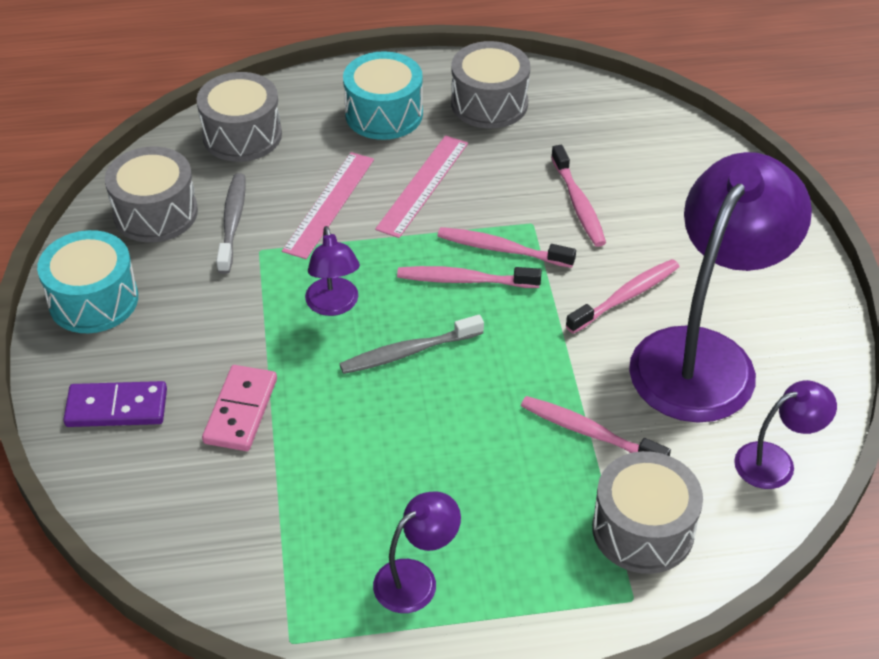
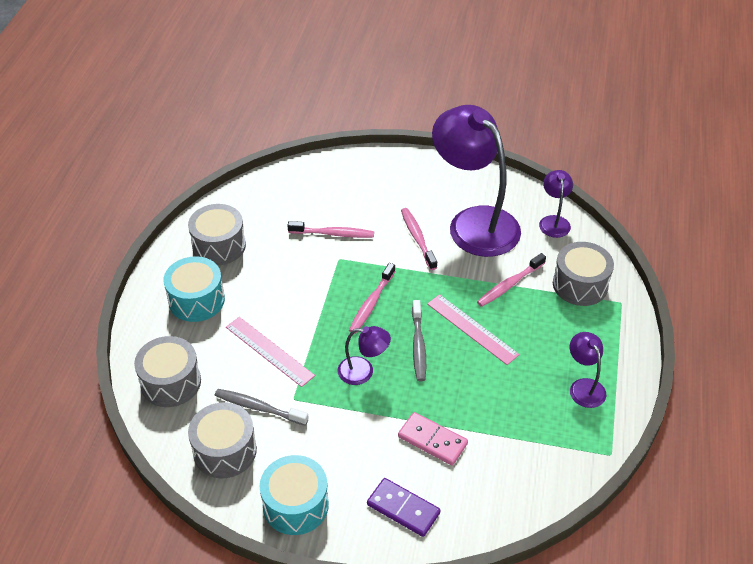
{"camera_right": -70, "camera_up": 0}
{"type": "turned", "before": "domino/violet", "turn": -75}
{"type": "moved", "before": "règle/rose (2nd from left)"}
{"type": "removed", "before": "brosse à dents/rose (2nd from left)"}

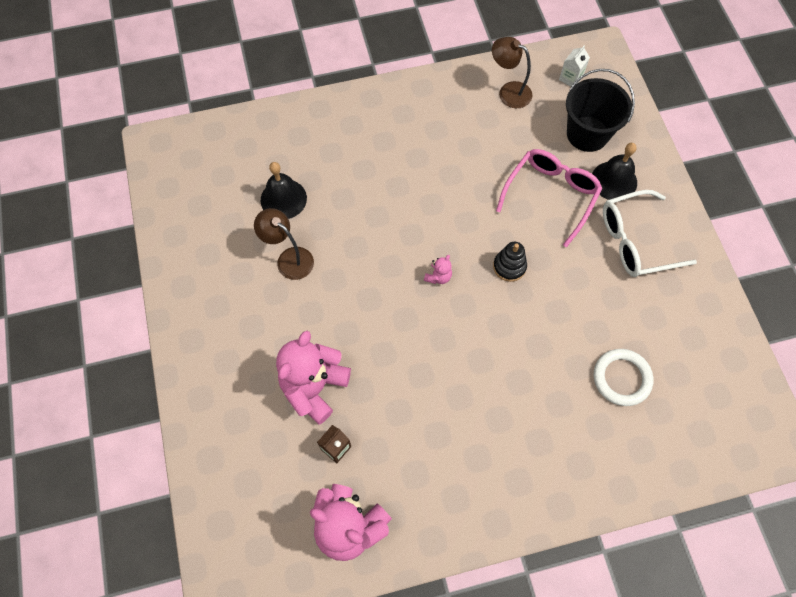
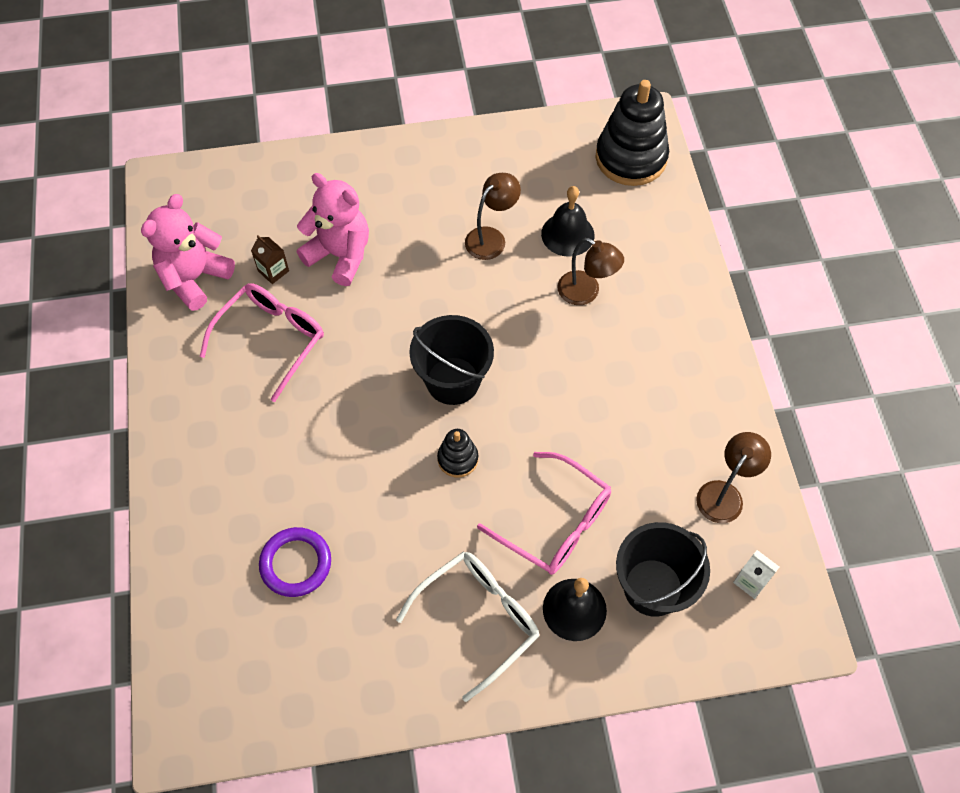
{"camera_right": 95, "camera_up": -5}
{"type": "replaced", "before": "ours en peluche/rose (3rd from left)", "after": "seau/noir (1st from left)"}
{"type": "recoloured", "before": "anneau/blanc", "after": "anneau/violet"}
{"type": "turned", "before": "lunettes/blanc", "turn": 60}
{"type": "added", "after": "lunettes/rose (1st from left)"}
{"type": "added", "after": "lampe/marron (2nd from left)"}
{"type": "added", "after": "jouet à empiler/noir (2nd from left)"}

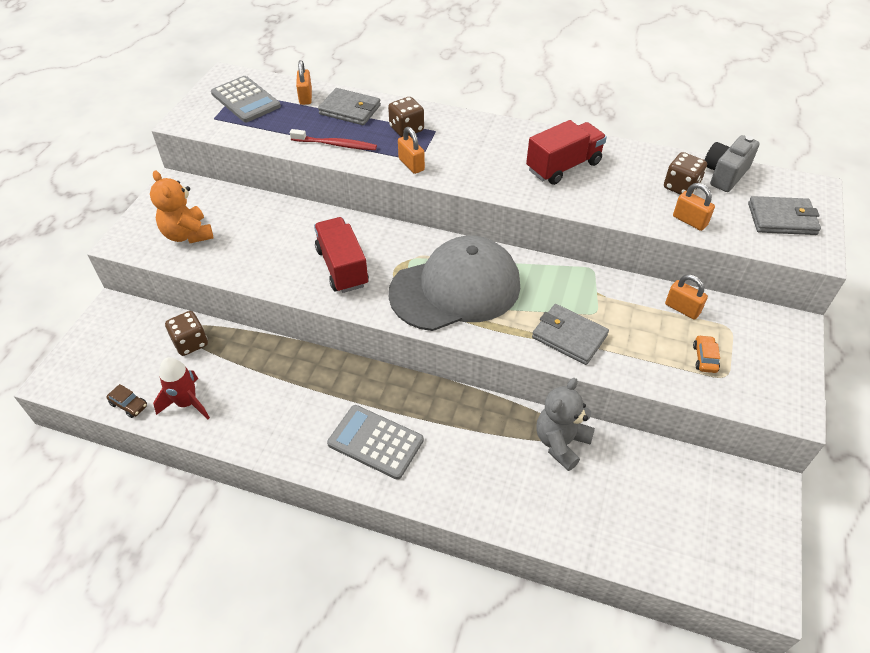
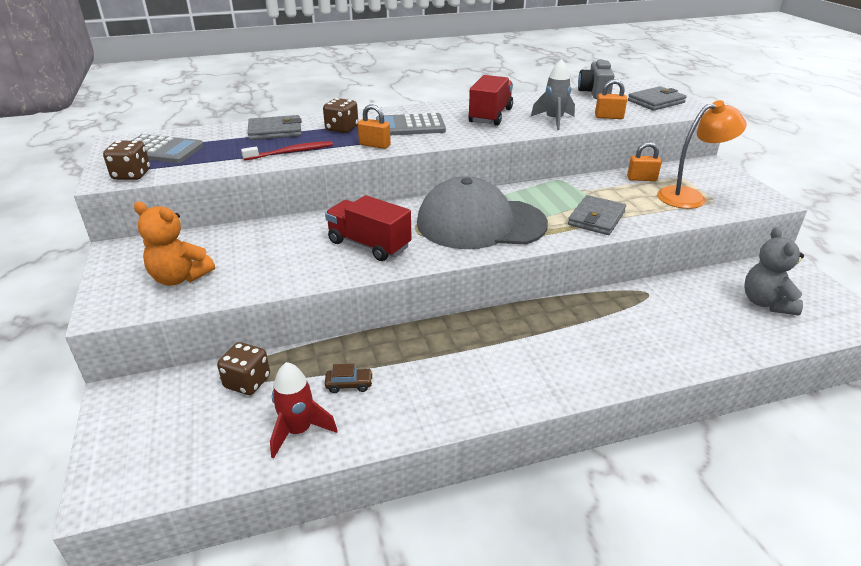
{"camera_right": -35, "camera_up": -15}
{"type": "moved", "before": "voiture/marron"}
{"type": "removed", "before": "cadenas/orange (1st from left)"}
{"type": "moved", "before": "calculatrice/gris (2nd from left)"}
{"type": "turned", "before": "casquette/gris", "turn": -120}
{"type": "turned", "before": "portefeuille/gris (2nd from left)", "turn": -60}
{"type": "moved", "before": "ours en peluche/gris"}
{"type": "moved", "before": "dé/marron (3rd from left in the first image)", "after": "dé/marron (1st from left)"}
{"type": "replaced", "before": "voiture/orange", "after": "lampe/orange"}
{"type": "added", "after": "fusée/gris"}

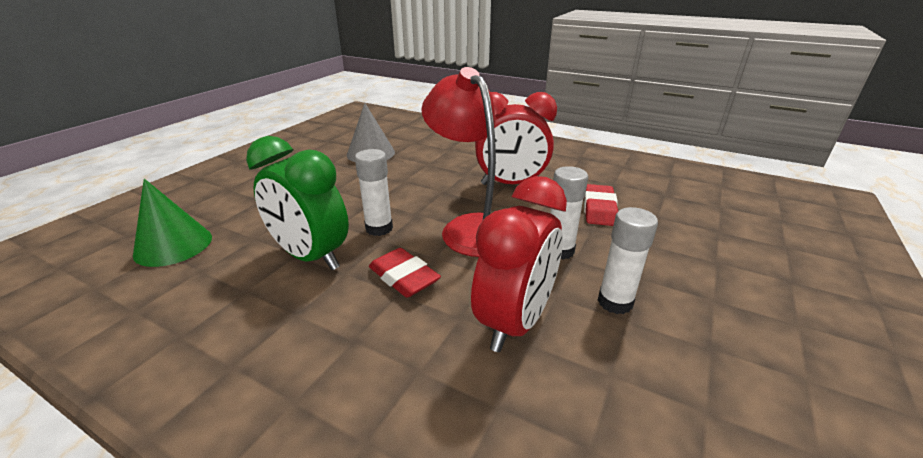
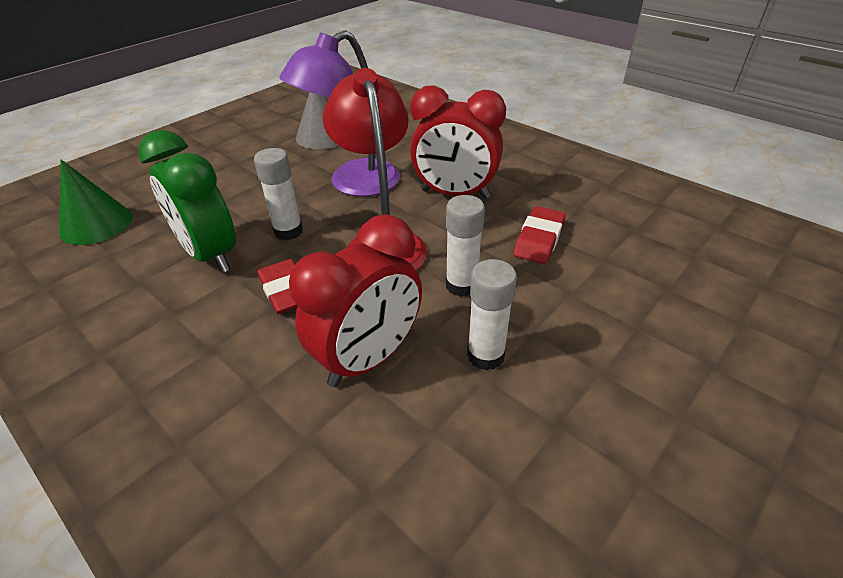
{"camera_right": 15, "camera_up": 10}
{"type": "added", "after": "lampe/violet"}

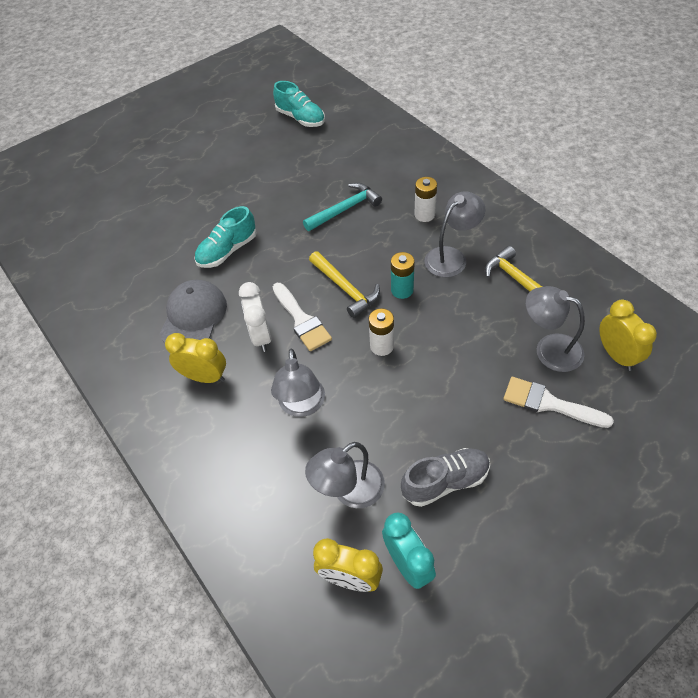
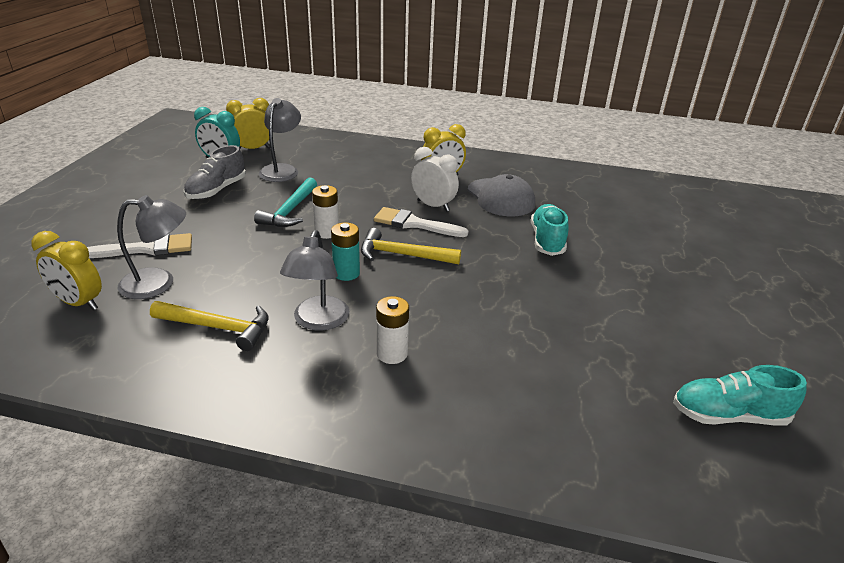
{"camera_right": 135, "camera_up": -20}
{"type": "removed", "before": "lampe/gris (1st from left)"}
{"type": "moved", "before": "marteau/turquoise"}

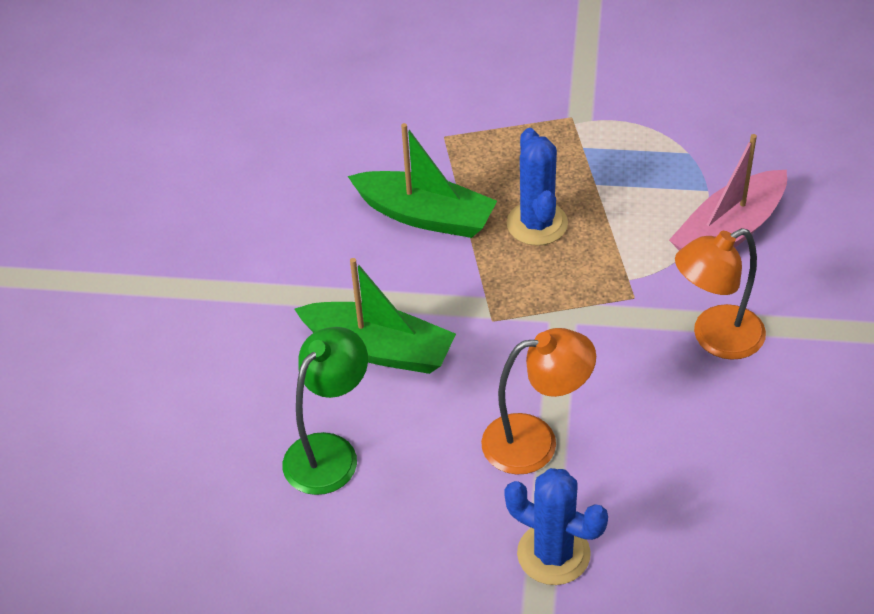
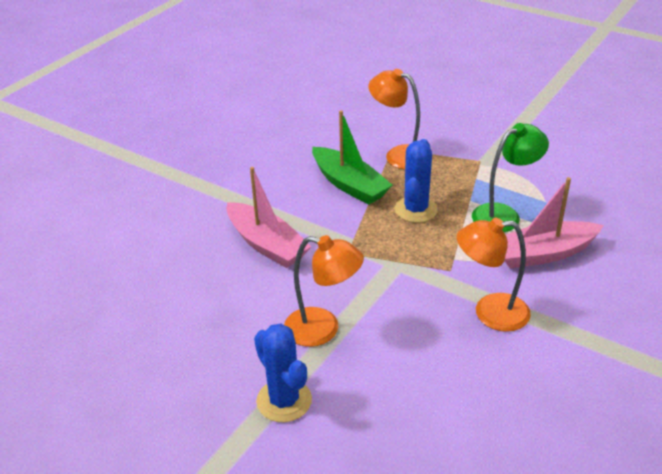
{"camera_right": 25, "camera_up": -10}
{"type": "moved", "before": "lampe/vert"}
{"type": "recoloured", "before": "bateau/vert (1st from left)", "after": "bateau/rose (1st from left)"}
{"type": "added", "after": "lampe/orange (2nd from left)"}

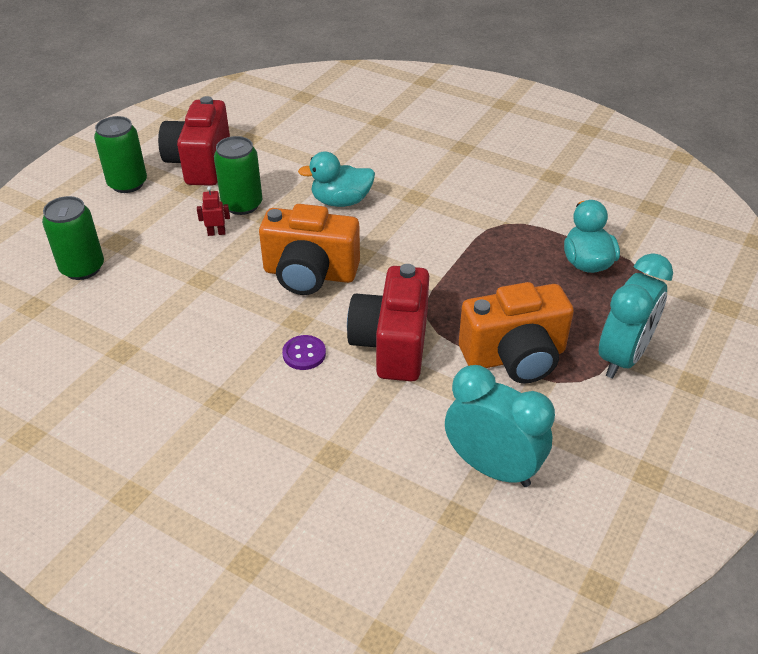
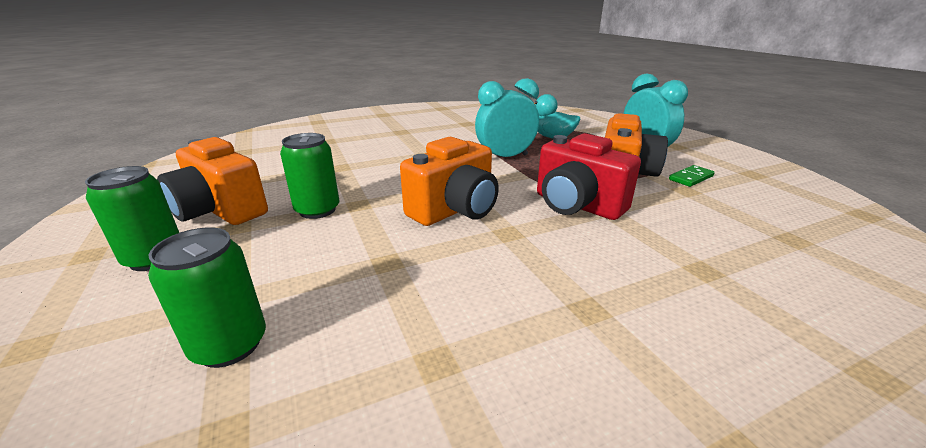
{"camera_right": -55, "camera_up": -15}
{"type": "recoloured", "before": "appareil photo/rouge (1st from left)", "after": "appareil photo/orange (1st from left)"}
{"type": "removed", "before": "robot/rouge"}
{"type": "removed", "before": "bouton/violet"}
{"type": "removed", "before": "canard/turquoise (1st from left)"}
{"type": "moved", "before": "réveil/turquoise (1st from left)"}
{"type": "added", "after": "domino/vert"}

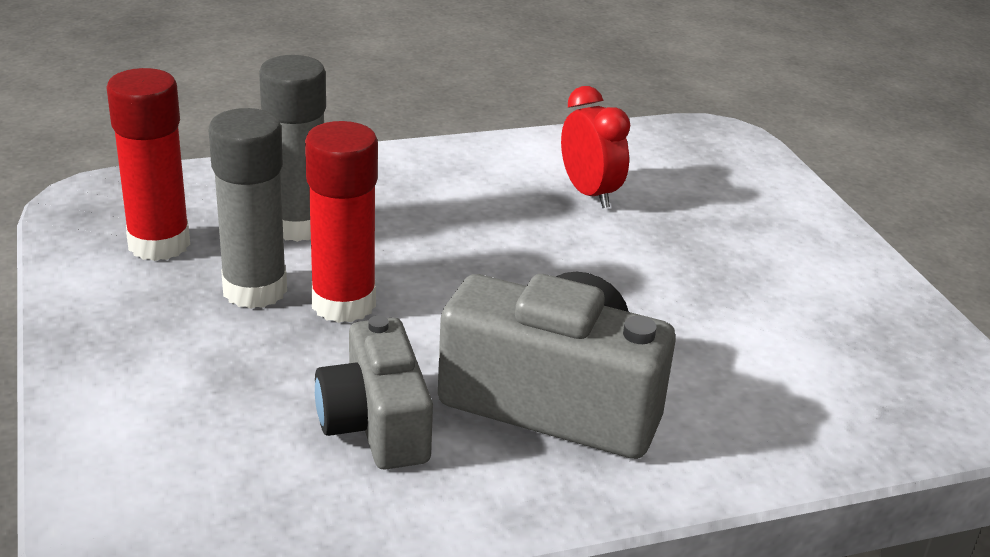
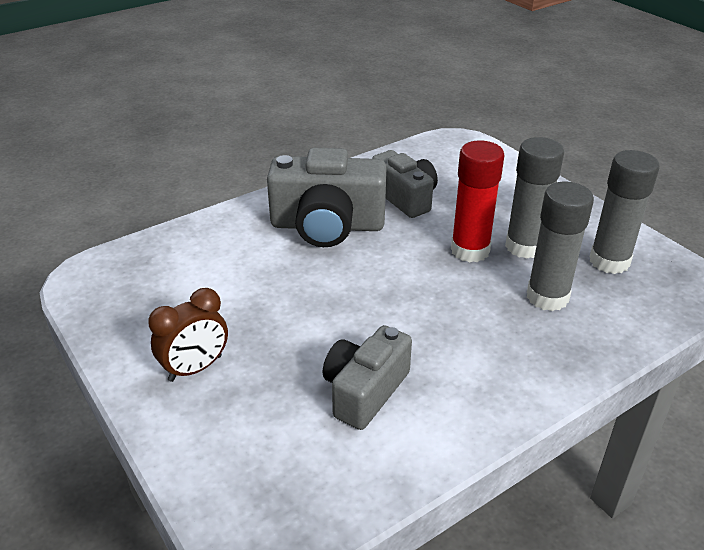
{"camera_right": 165, "camera_up": 5}
{"type": "recoloured", "before": "bâton de colle/rouge (1st from left)", "after": "bâton de colle/gris (3rd from left)"}
{"type": "replaced", "before": "réveil/rouge", "after": "appareil photo/gris (2nd from left)"}
{"type": "added", "after": "réveil/marron"}

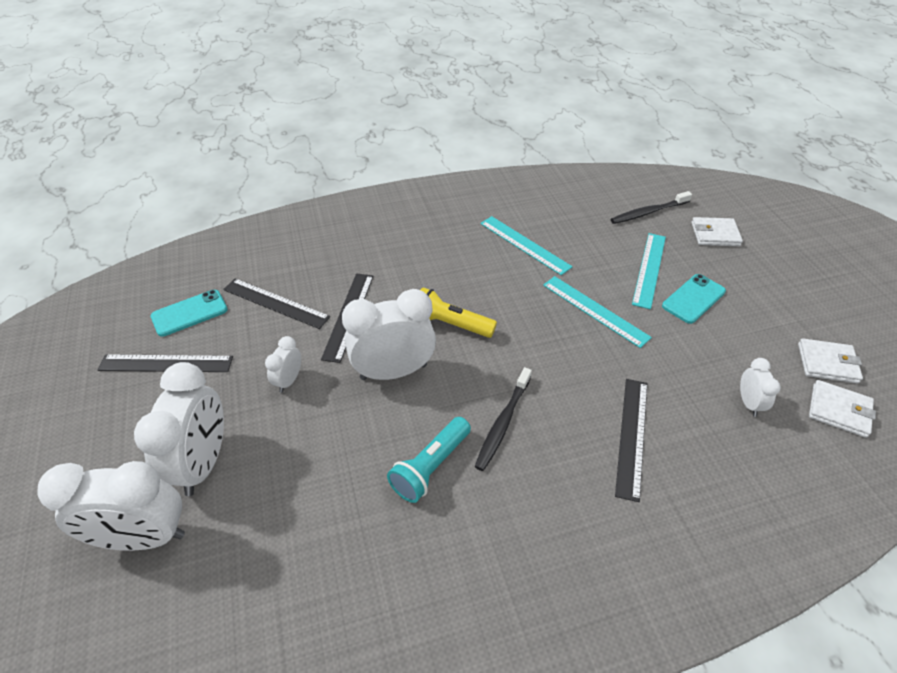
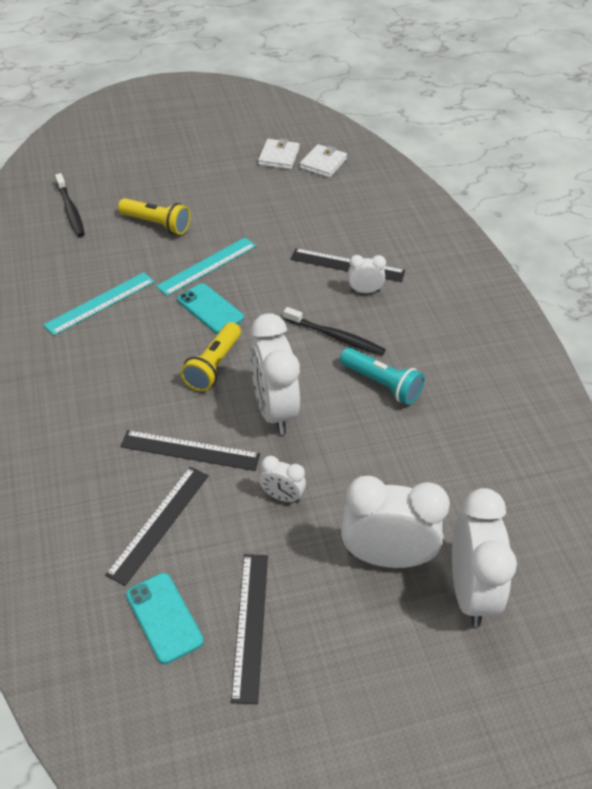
{"camera_right": -90, "camera_up": 0}
{"type": "replaced", "before": "règle/turquoise (3rd from left)", "after": "lampe de poche/jaune (1st from left)"}
{"type": "moved", "before": "téléphone/turquoise (2nd from left)"}
{"type": "removed", "before": "portefeuille/blanc (1st from left)"}
{"type": "moved", "before": "réveil/blanc (5th from left in the first image)", "after": "réveil/blanc (3rd from left)"}

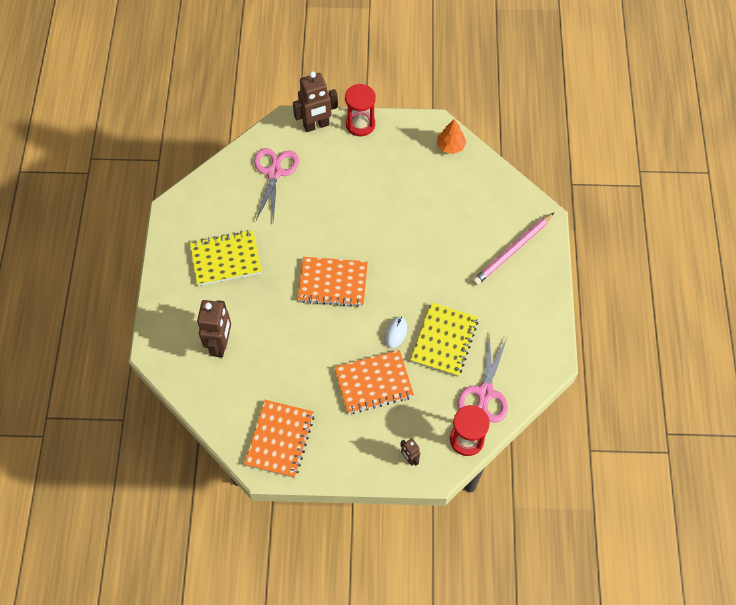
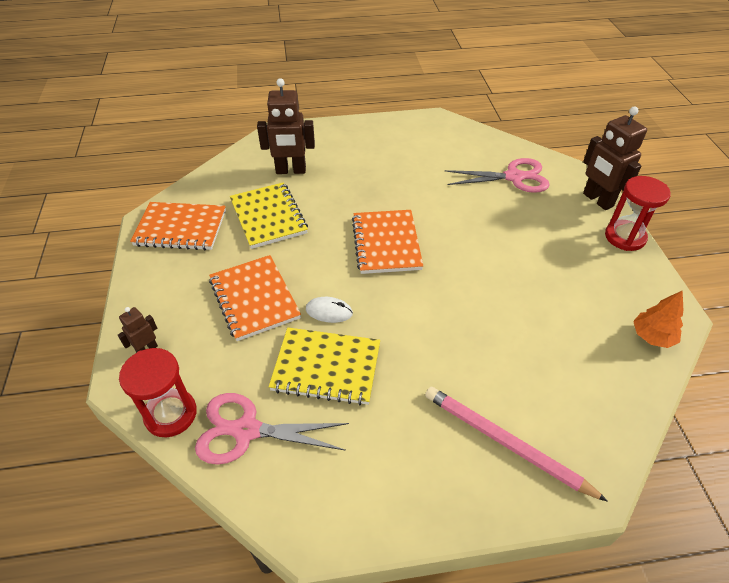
{"camera_right": 80, "camera_up": -15}
{"type": "moved", "before": "carnet/jaune (1st from left)"}

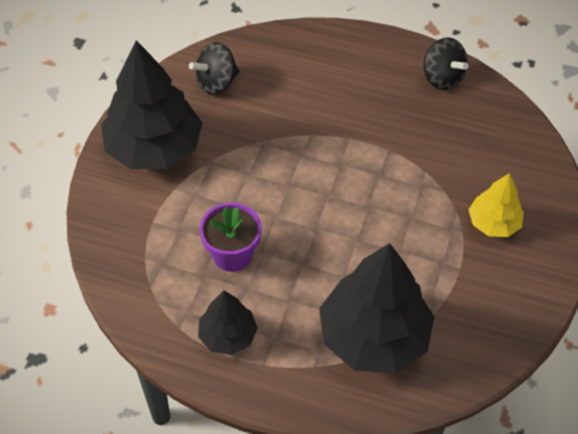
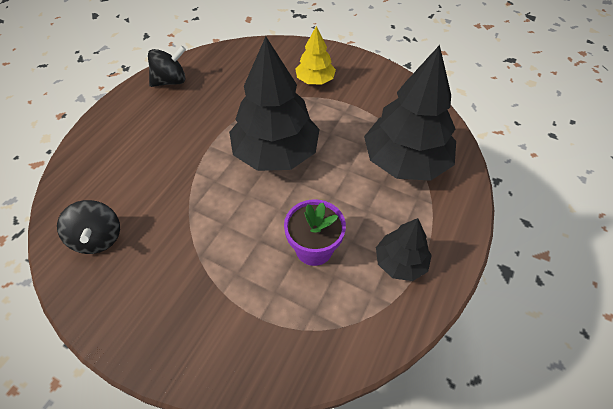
{"camera_right": -80, "camera_up": 0}
{"type": "moved", "before": "arbre/noir (1st from left)"}

